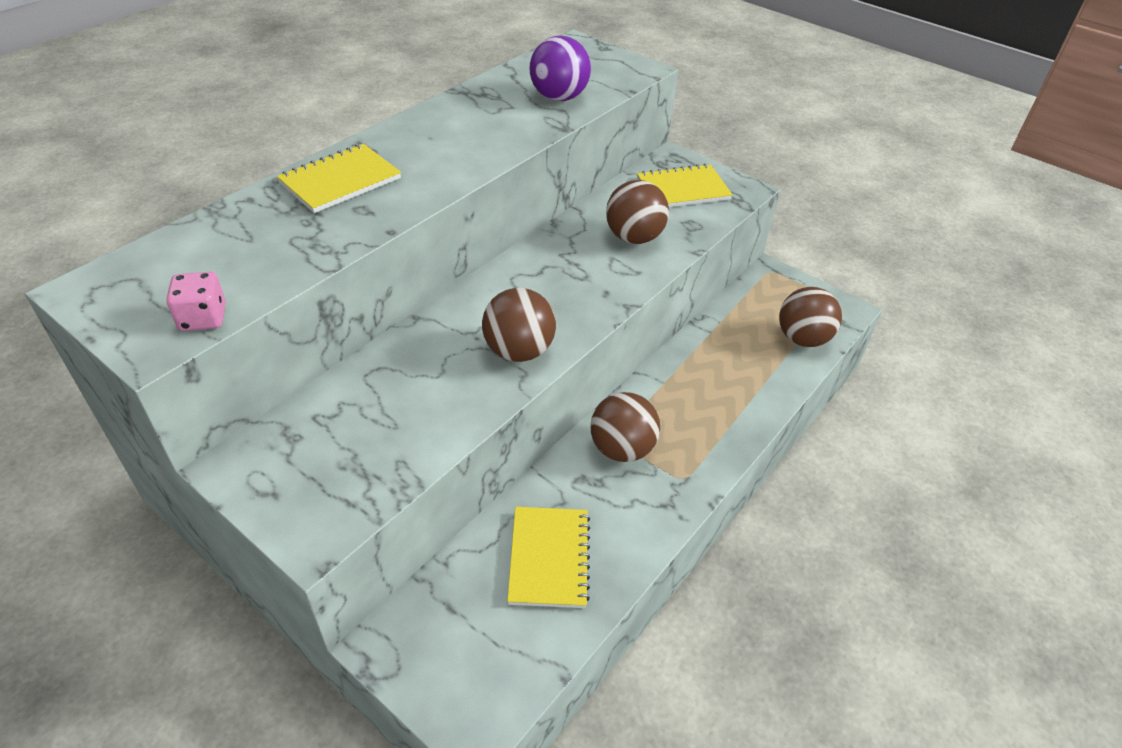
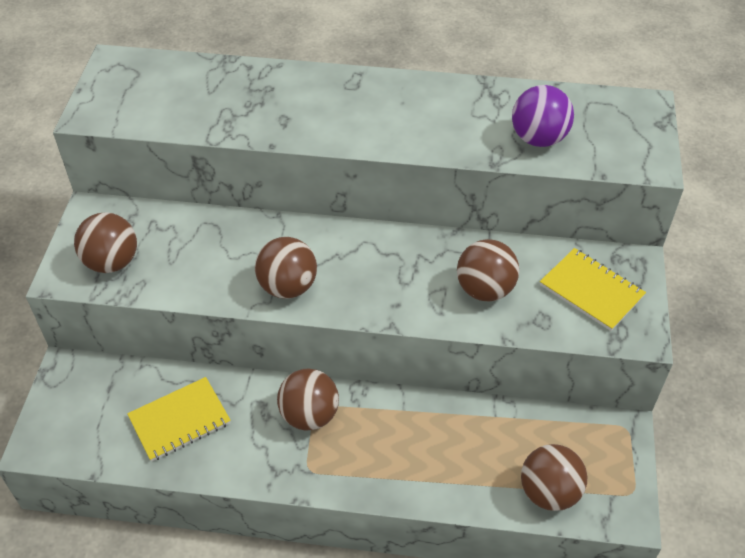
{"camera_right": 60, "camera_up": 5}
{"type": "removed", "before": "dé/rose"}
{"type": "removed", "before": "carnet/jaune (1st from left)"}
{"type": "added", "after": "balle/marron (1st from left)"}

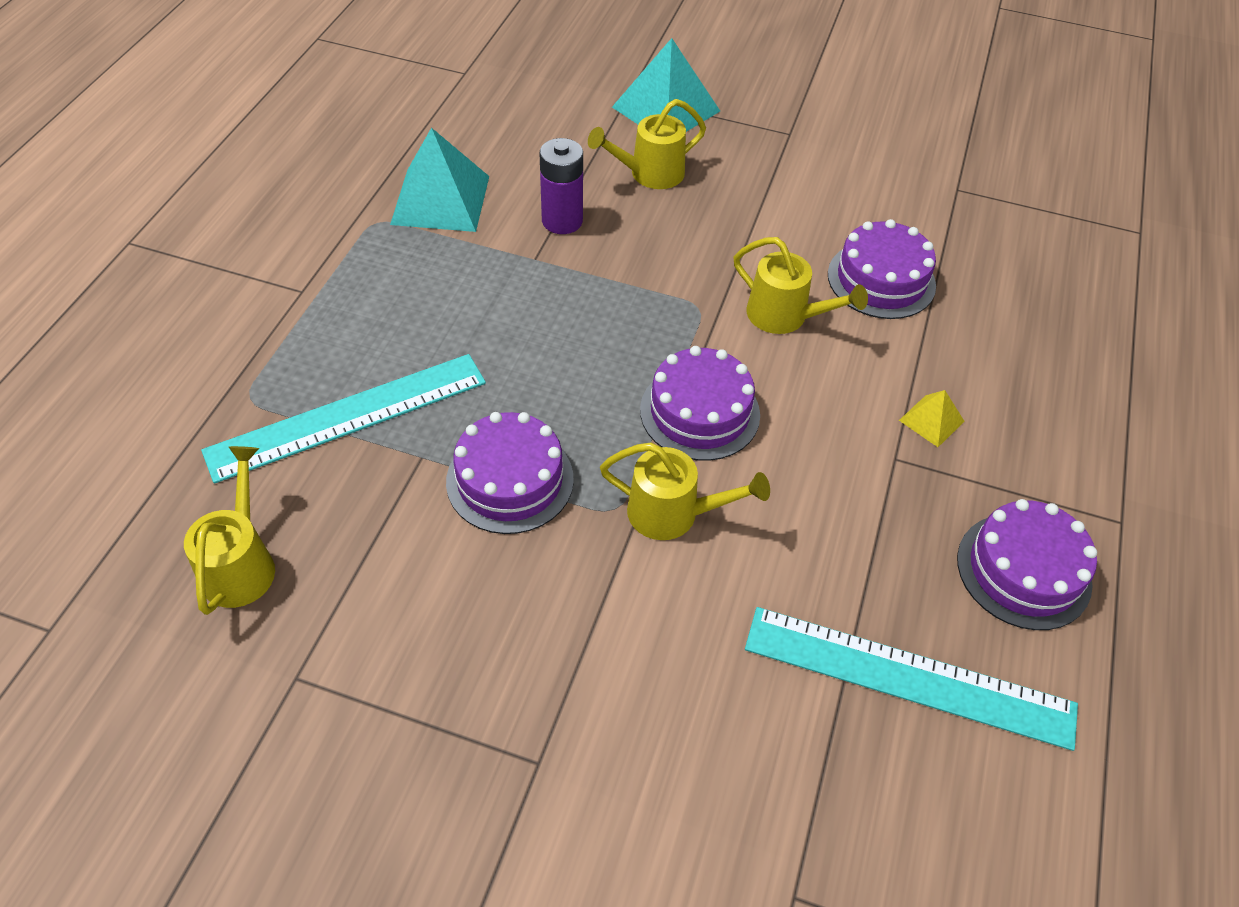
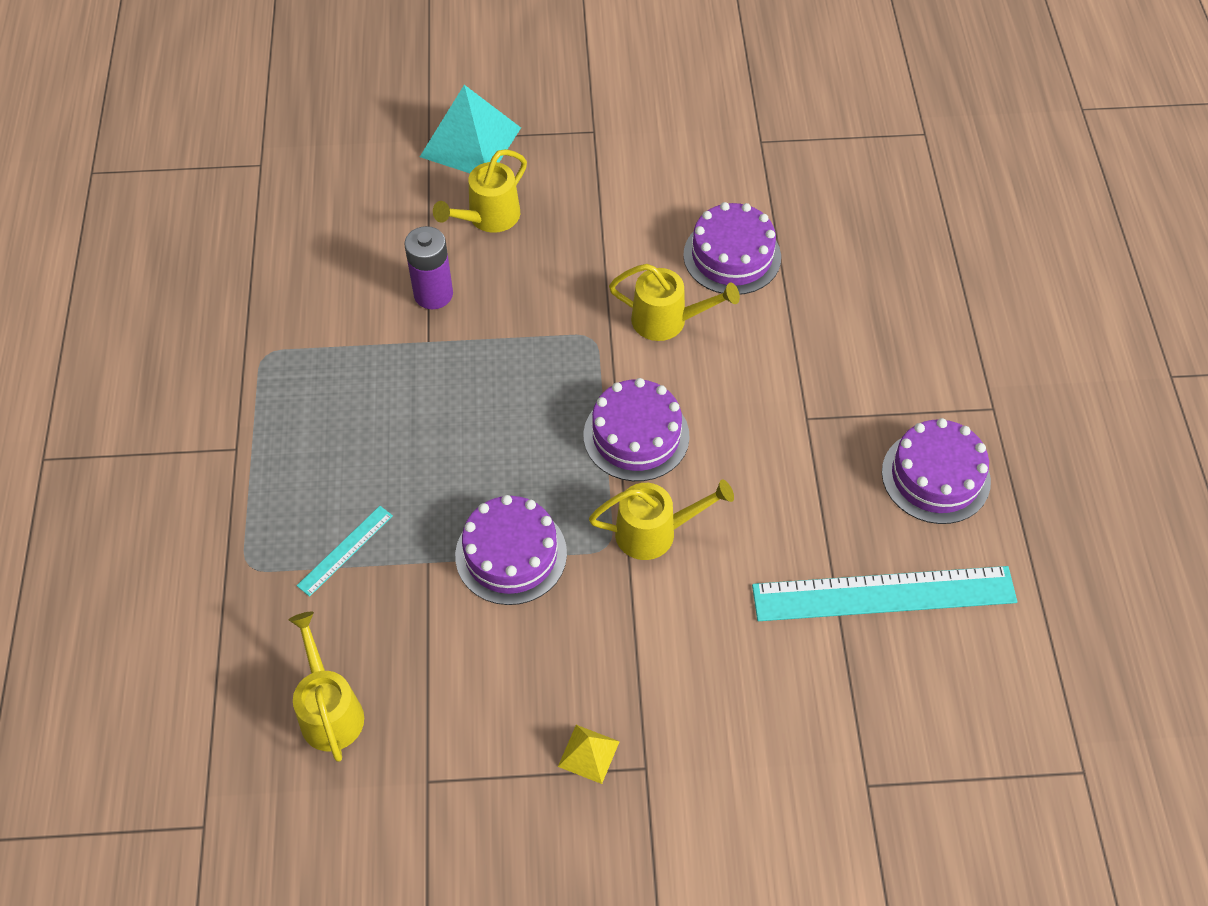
{"camera_right": -20, "camera_up": 5}
{"type": "resized", "before": "règle/turquoise (1st from left)", "scale": 0.46}
{"type": "removed", "before": "pyramide/turquoise (1st from left)"}
{"type": "moved", "before": "pyramide/jaune"}

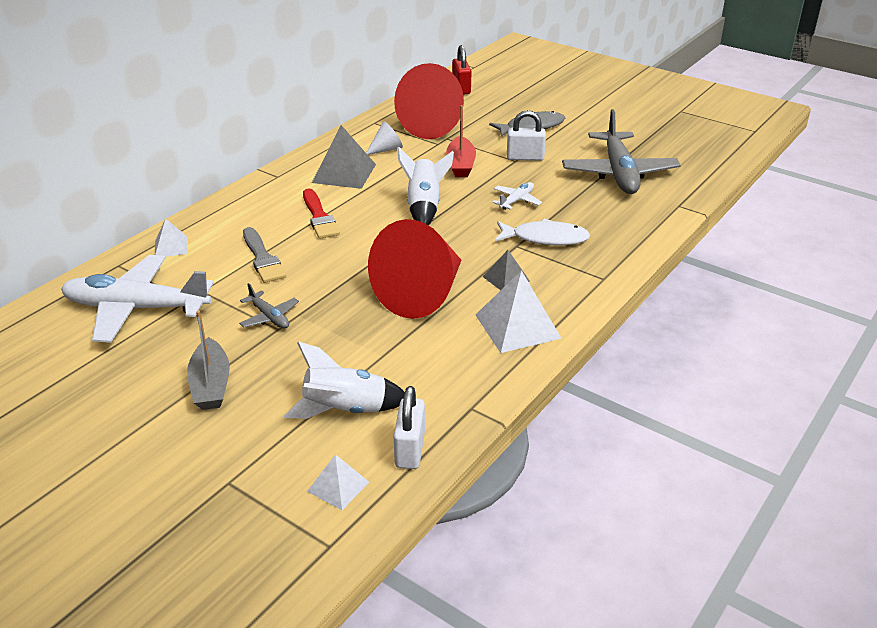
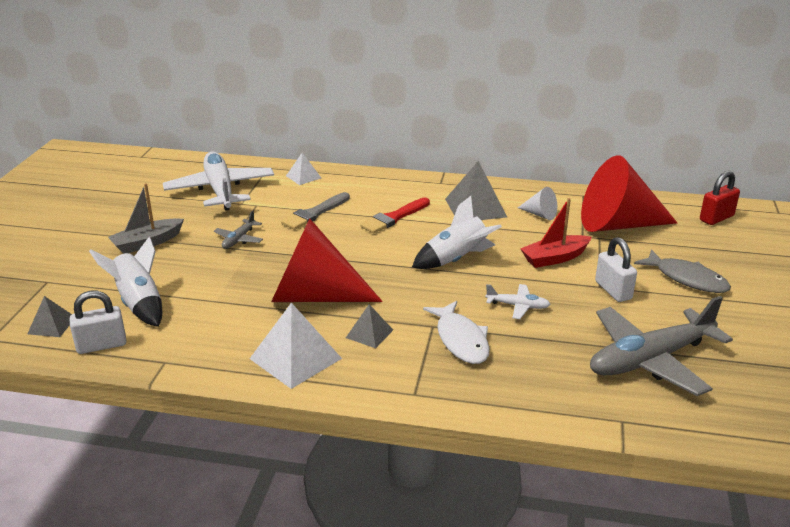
{"camera_right": 65, "camera_up": -5}
{"type": "recoloured", "before": "pyramide/blanc (2nd from left)", "after": "pyramide/gris (1st from left)"}

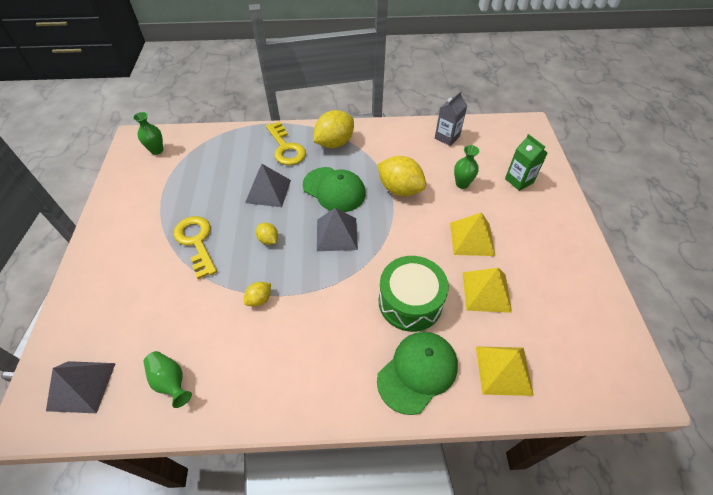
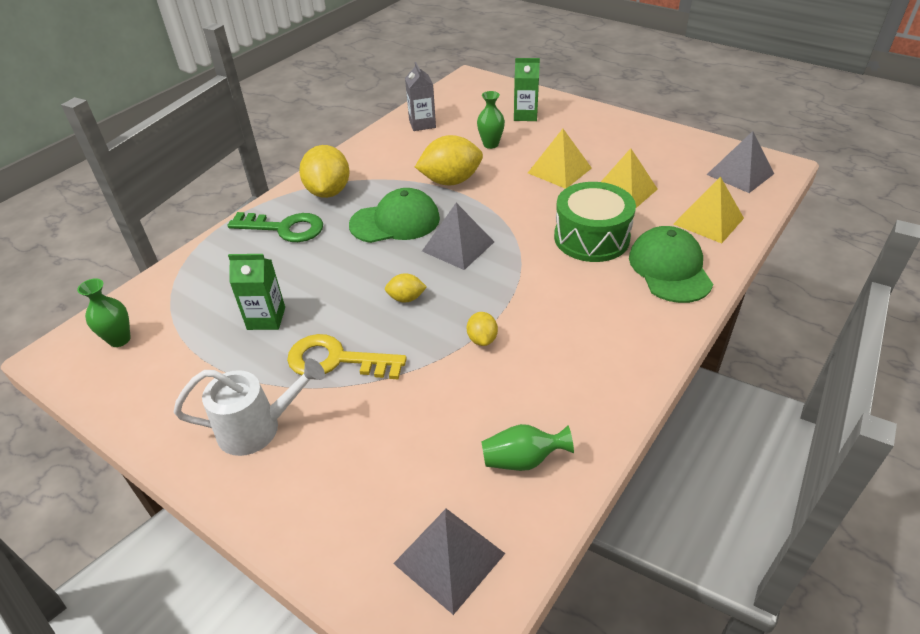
{"camera_right": -50, "camera_up": -10}
{"type": "moved", "before": "pyramide/gris (2nd from left in the first image)", "after": "pyramide/gris (3rd from left)"}
{"type": "recoloured", "before": "clé/jaune (2nd from left)", "after": "clé/vert"}
{"type": "added", "after": "arrosoir/blanc"}
{"type": "added", "after": "brique de lait/vert (1st from left)"}

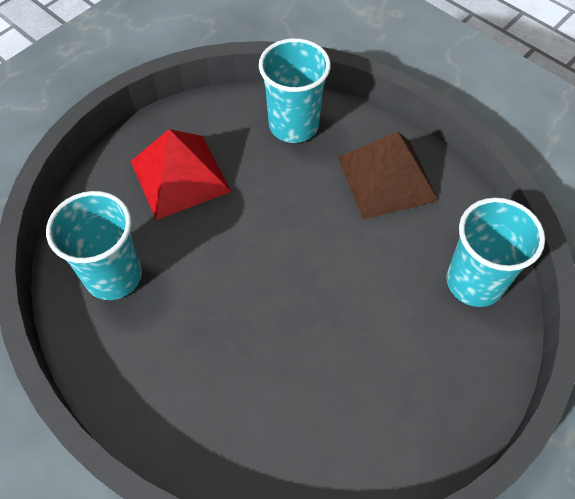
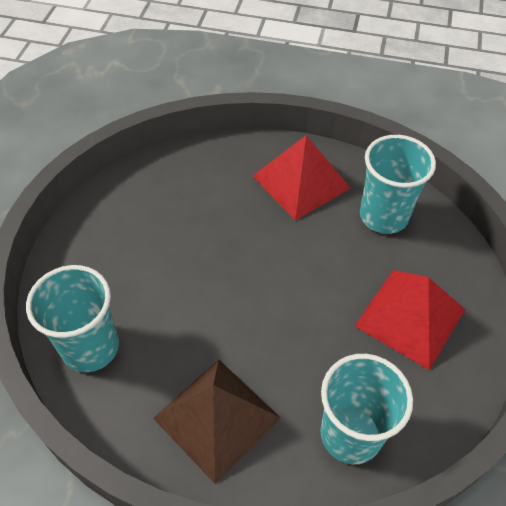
{"camera_right": 150, "camera_up": -5}
{"type": "added", "after": "pyramide/rouge (1st from left)"}

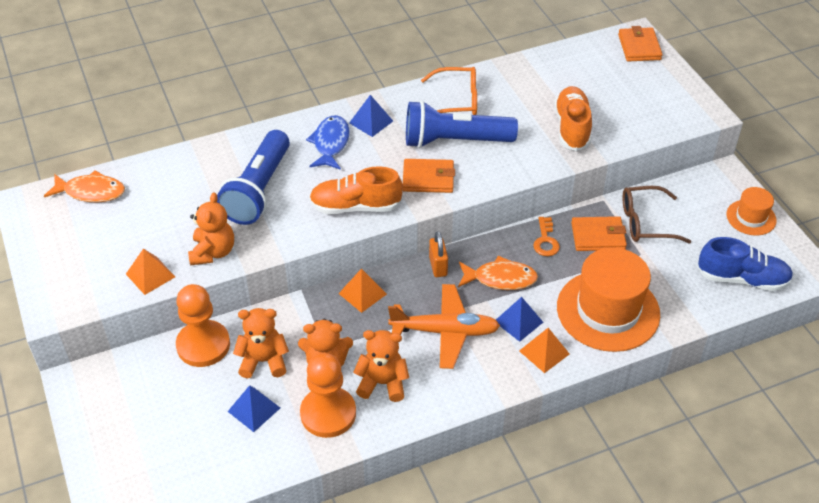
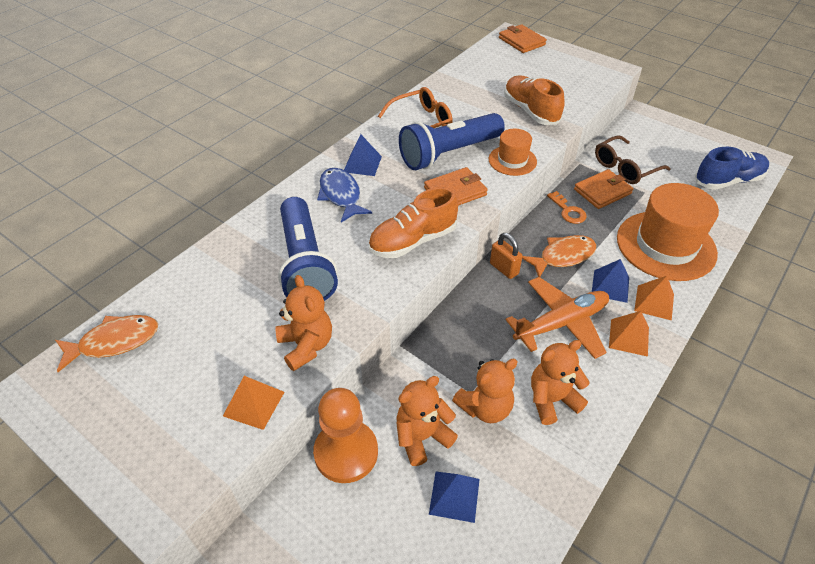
{"camera_right": -30, "camera_up": 0}
{"type": "removed", "before": "pion/orange (2nd from left)"}
{"type": "moved", "before": "pyramide/orange (2nd from left)"}
{"type": "moved", "before": "chapeau/orange (2nd from left in the first image)", "after": "chapeau/orange (1st from left)"}

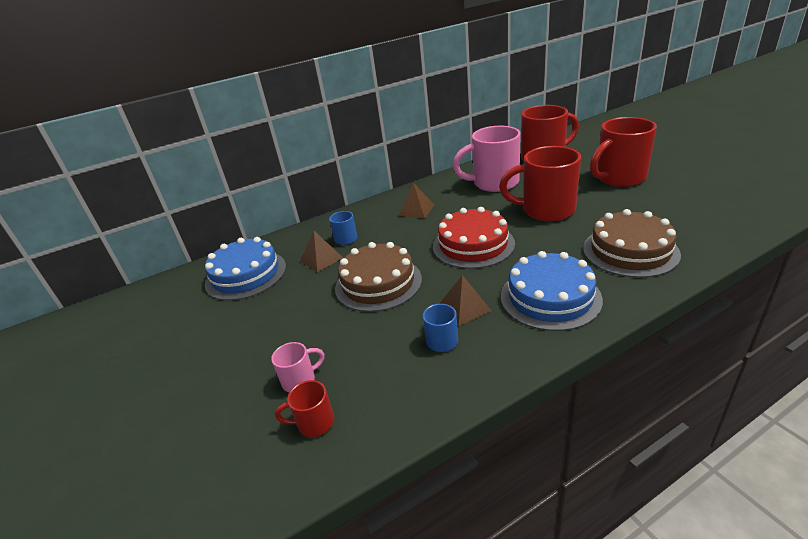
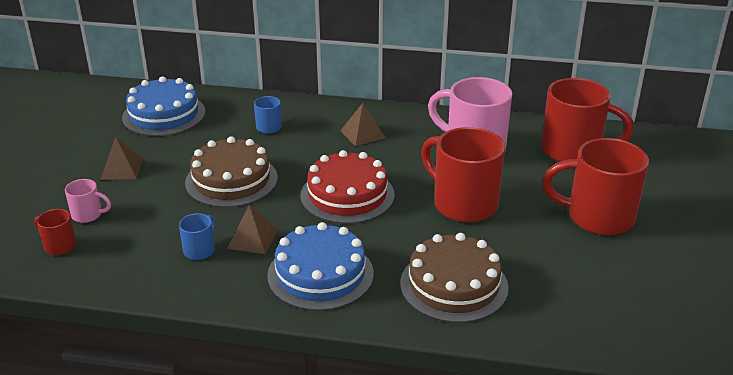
{"camera_right": 35, "camera_up": 0}
{"type": "moved", "before": "pyramide/marron (1st from left)"}

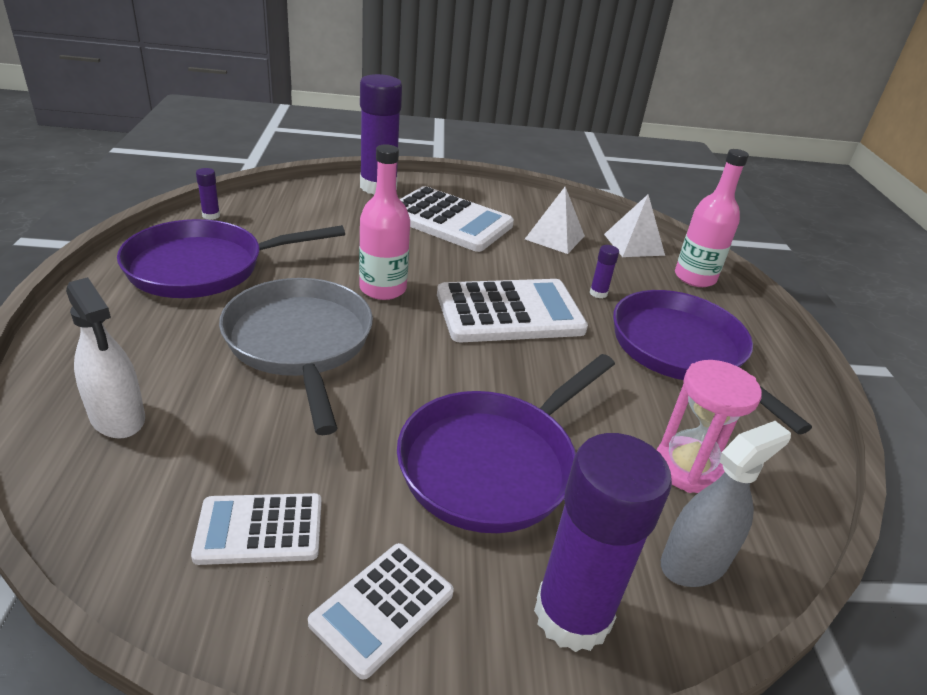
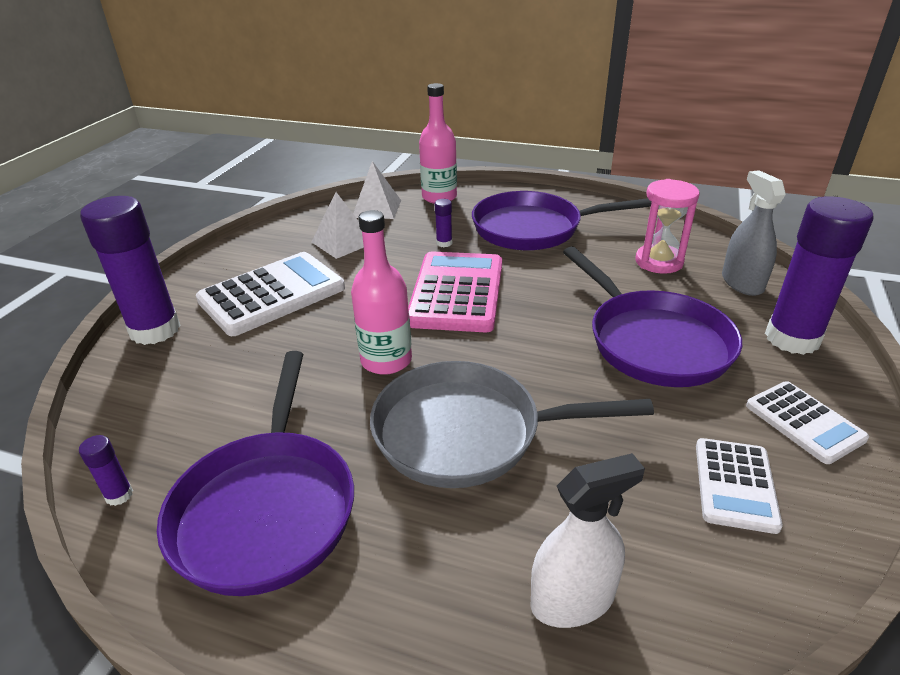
{"camera_right": -65, "camera_up": 0}
{"type": "recoloured", "before": "calculatrice/blanc (4th from left)", "after": "calculatrice/rose"}

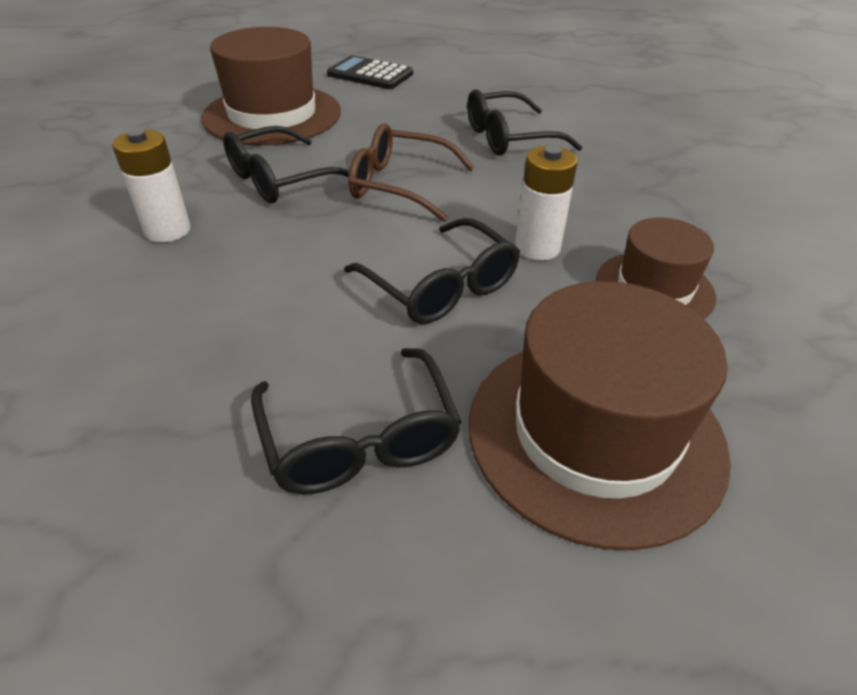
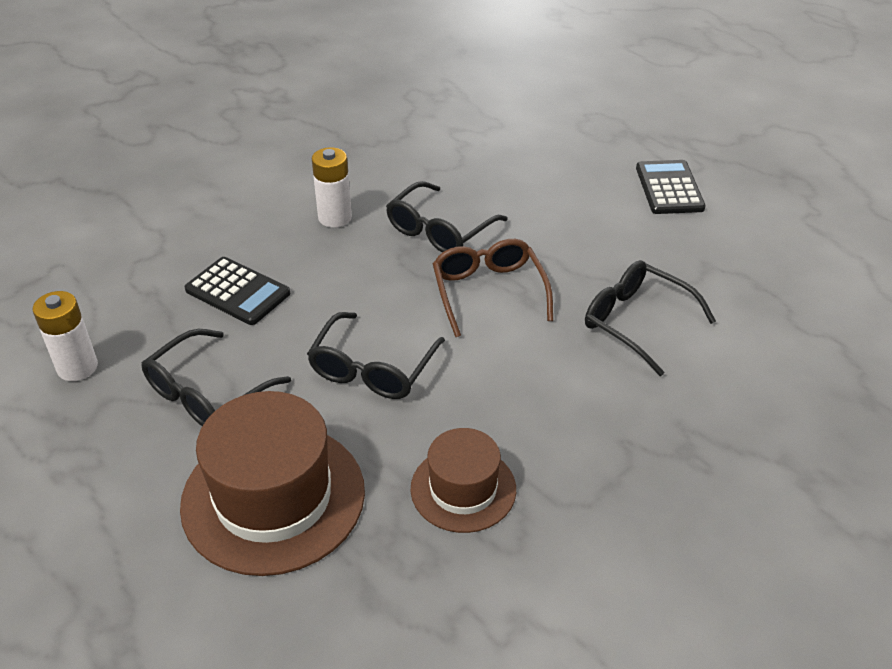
{"camera_right": 60, "camera_up": 0}
{"type": "removed", "before": "chapeau/marron (1st from left)"}
{"type": "turned", "before": "lunettes/noir (1st from left in the first image)", "turn": -75}
{"type": "moved", "before": "pile/blanc (2nd from left in the first image)", "after": "pile/blanc (1st from left)"}
{"type": "added", "after": "calculatrice/noir (1st from left)"}

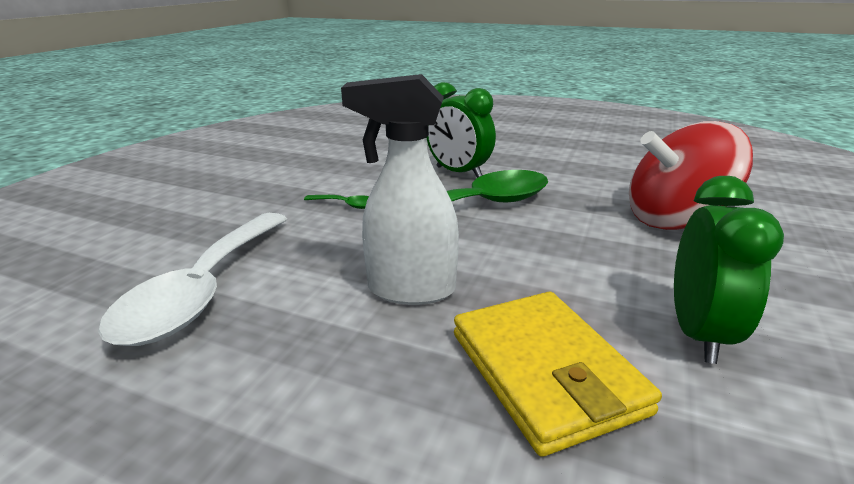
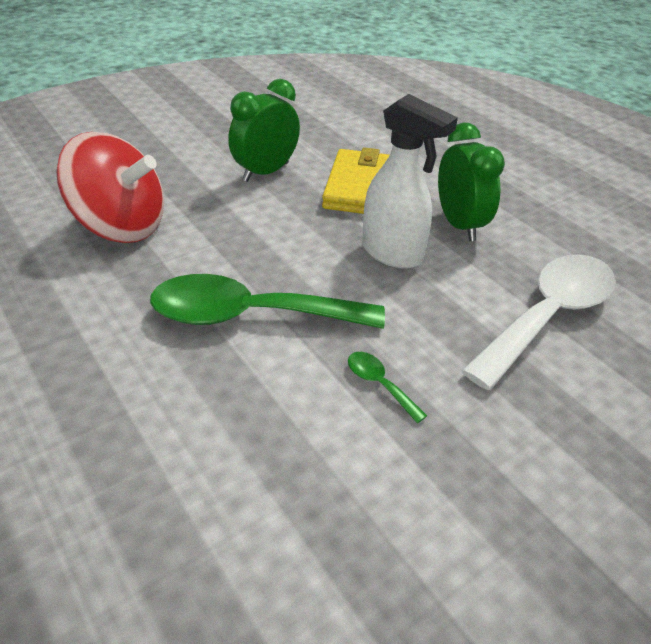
{"camera_right": -150, "camera_up": 15}
{"type": "moved", "before": "réveil/vert (1st from left in the first image)", "after": "réveil/vert (2nd from left)"}

